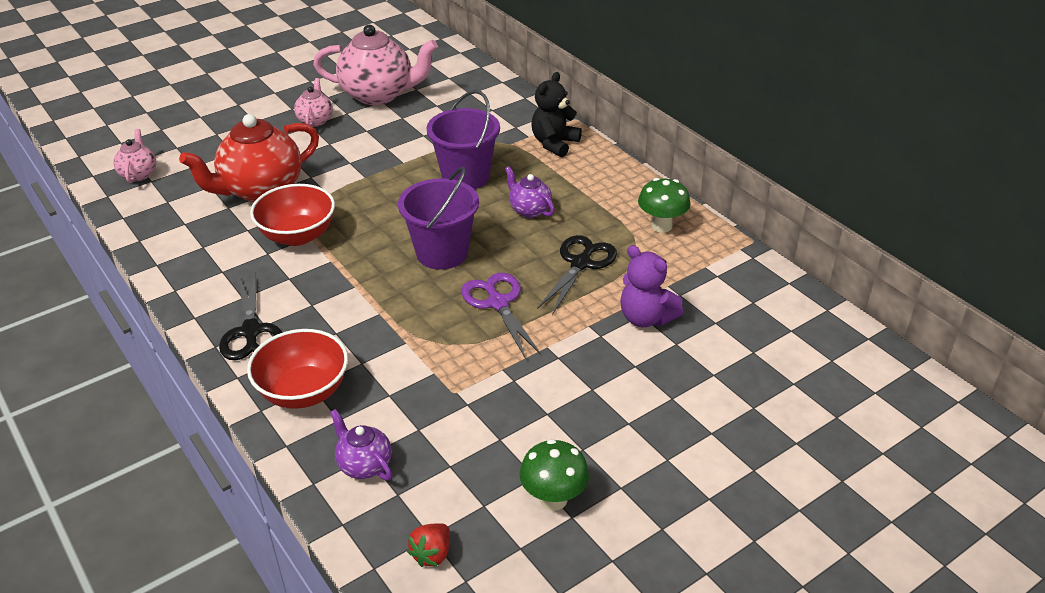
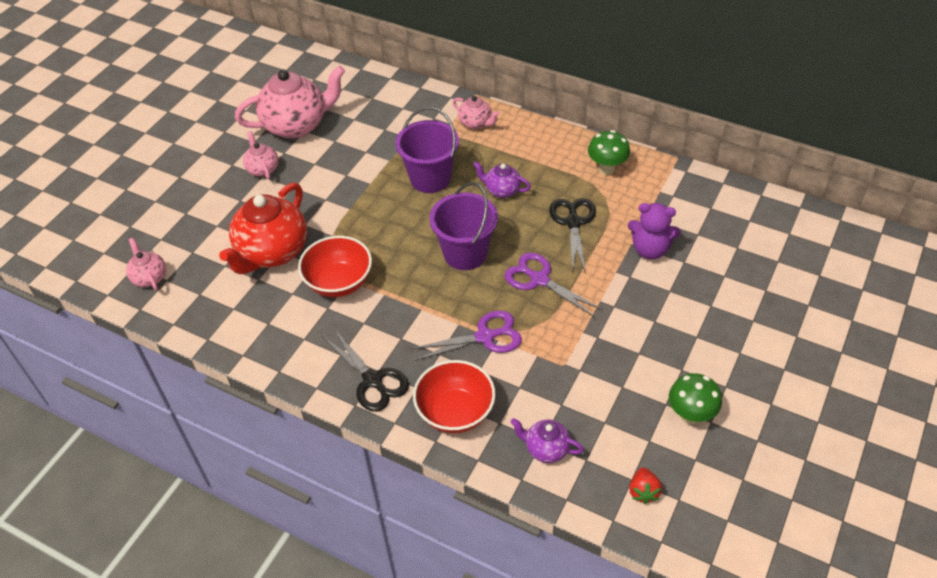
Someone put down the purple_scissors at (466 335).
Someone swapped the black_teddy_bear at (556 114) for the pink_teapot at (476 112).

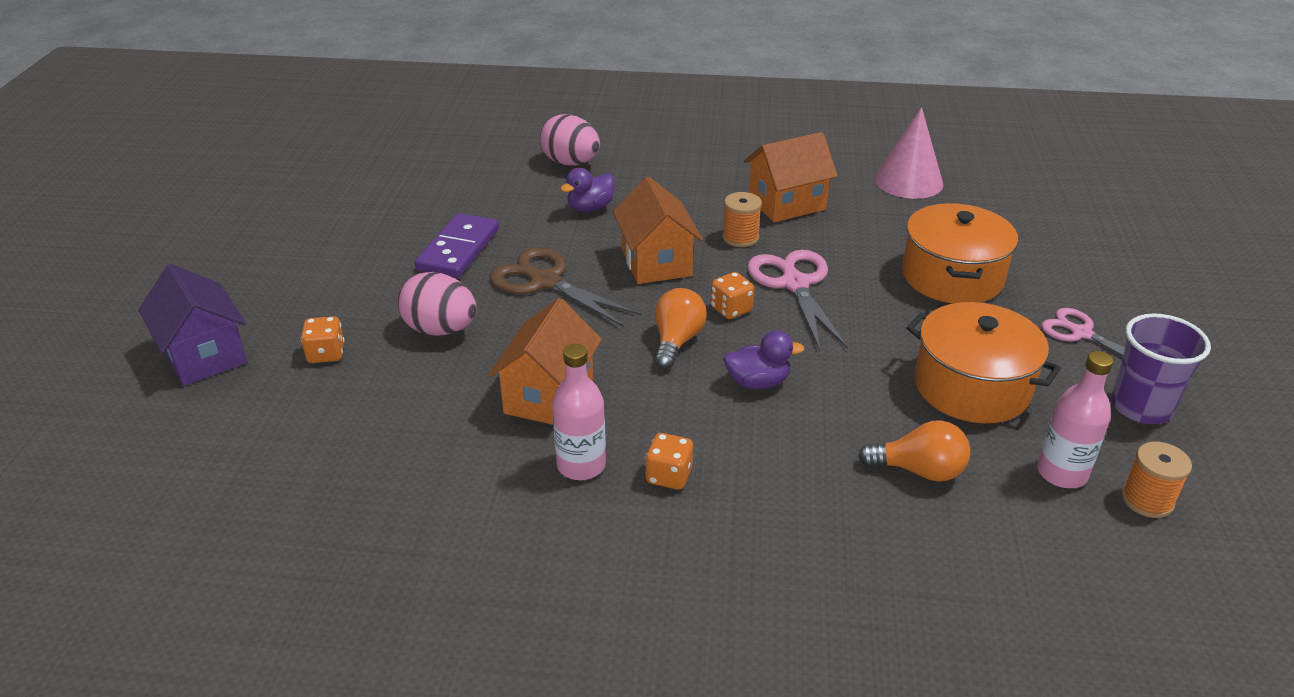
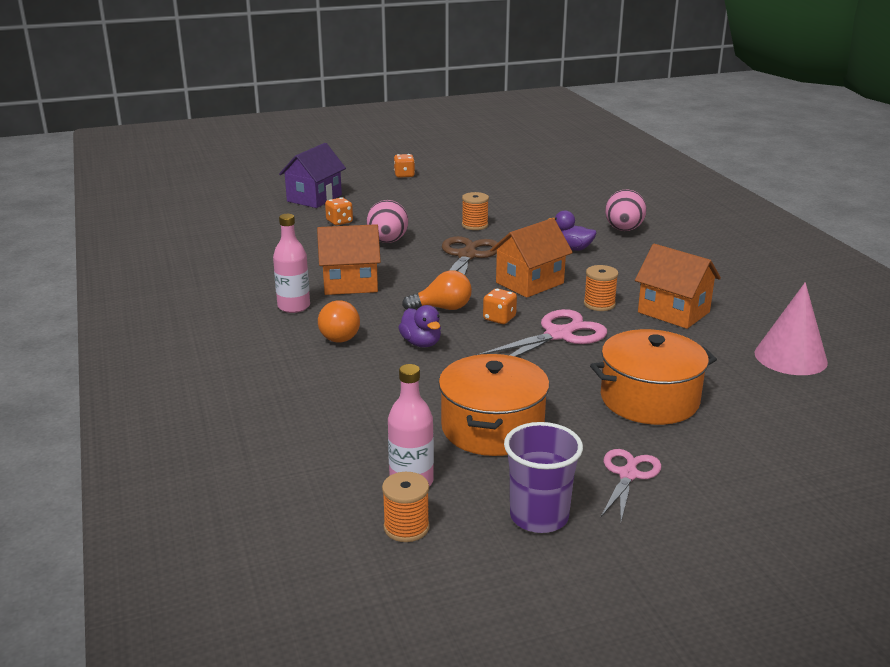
Someone carried the orange_light_bulb from (914 451) to (339 321).
Someone carried the orange_dice from (669 461) to (404 166).
Someone swapped the purple_domino at (457 245) for the orange_spool at (475 211).

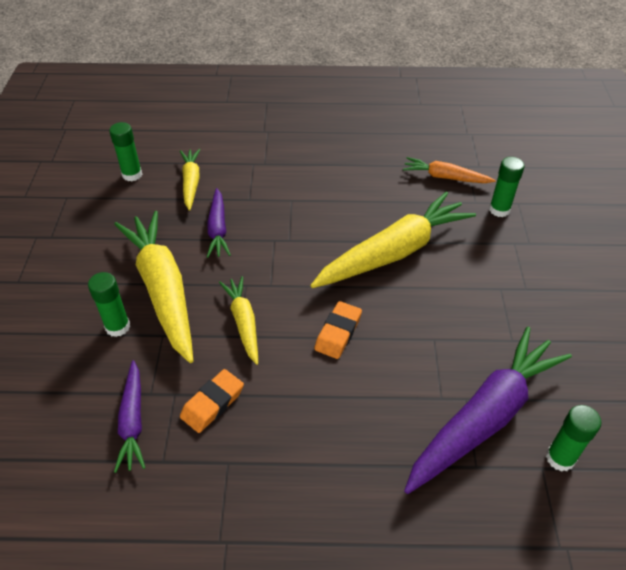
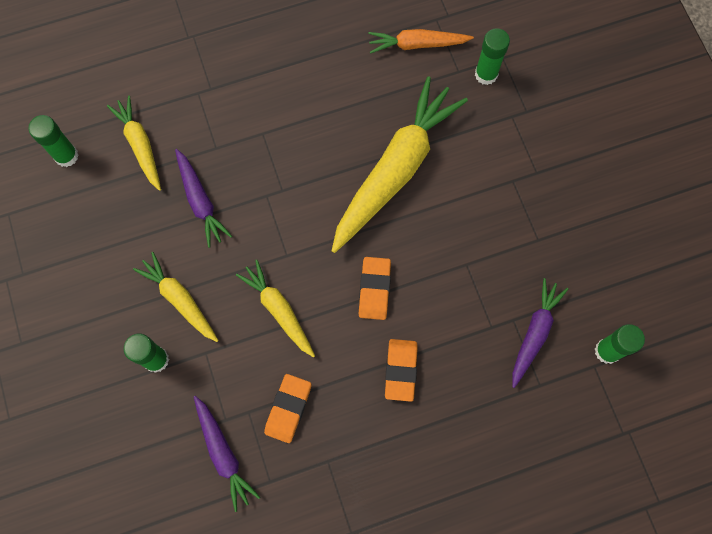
Someone scaled the yellow_carrot at (153 287) by 0.53.
Someone put down the orange_eraser at (401 370).
Someone scaled the purple_carrot at (488 410) by 0.53.

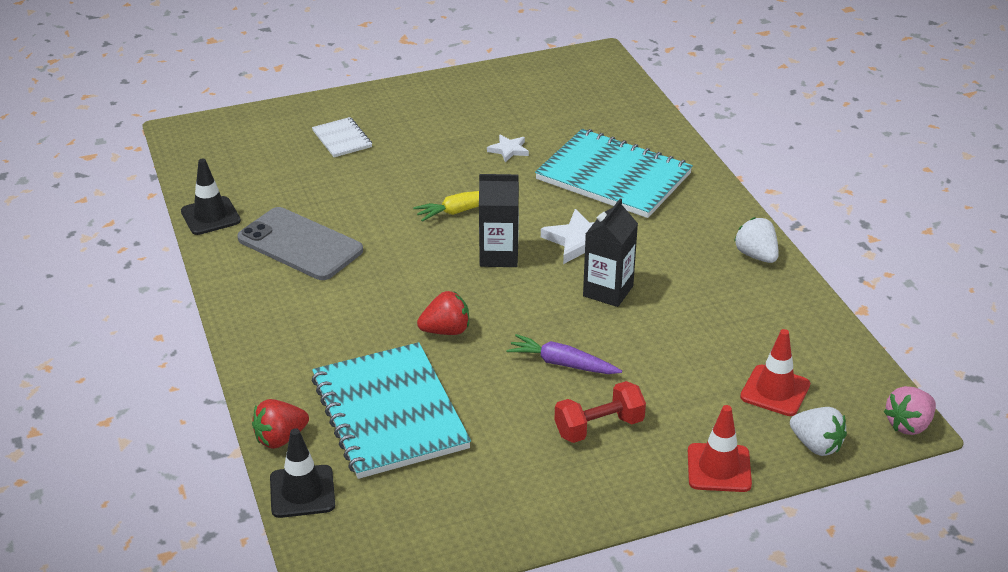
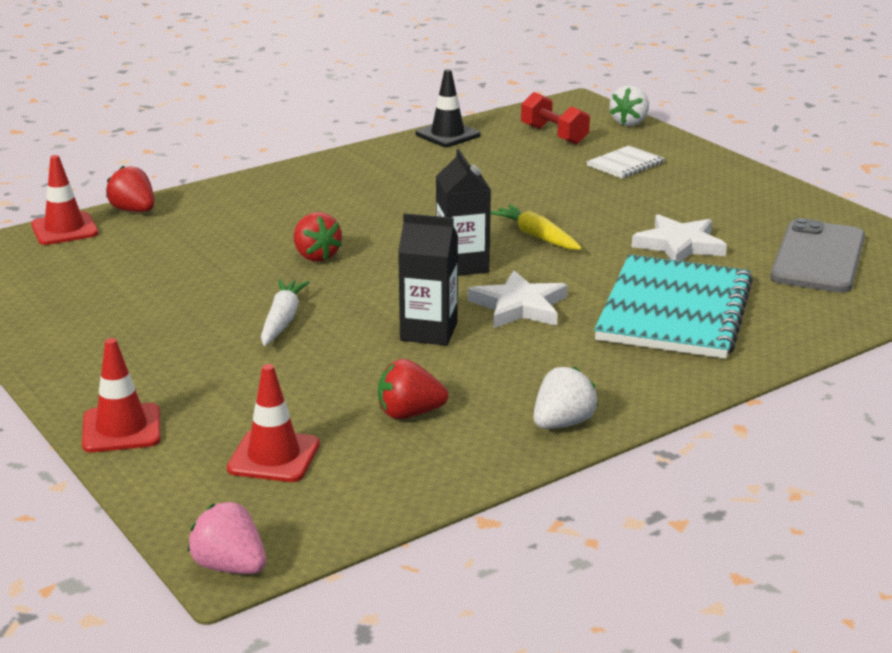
Someone repainted the black_traffic_cone at (302 473), which became the red_traffic_cone at (65 200).
Someone repainted the purple_carrot at (564 354), which became the white_carrot at (285 312).
Someone put down the red_strawberry at (413 389).
Someone carried the red_dumbbell from (600 412) to (555 118).
Someone carried the white_strawberry from (818 431) to (629 106).
Someone scaled the white_star at (508 148) by 1.72.
Someone carried the grey_phone from (300 243) to (817 255).
Someone took away the turquoise_notebook at (391 410).

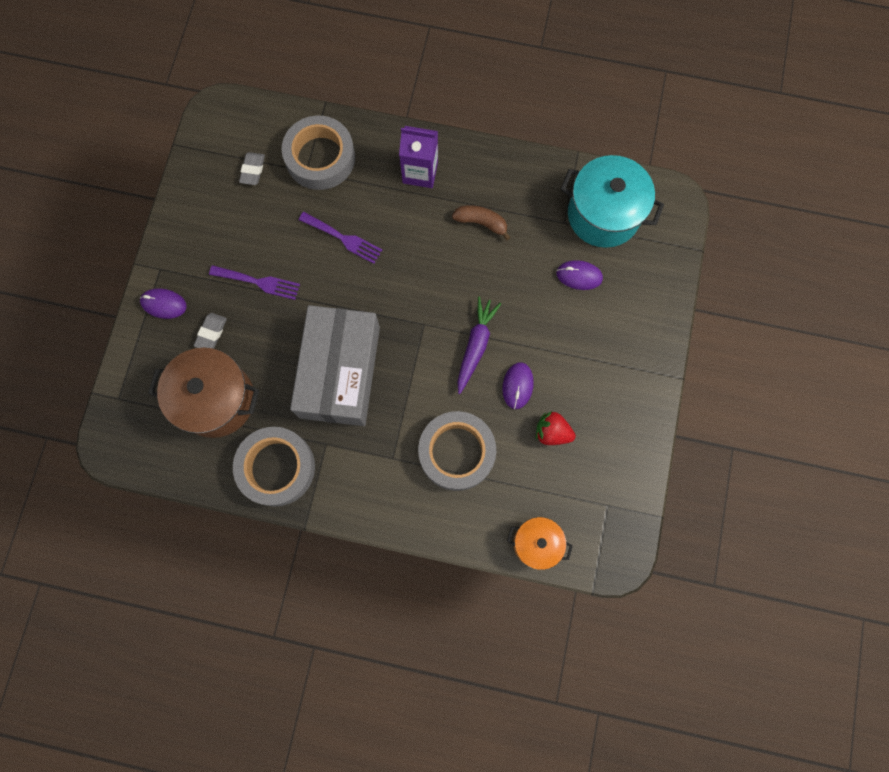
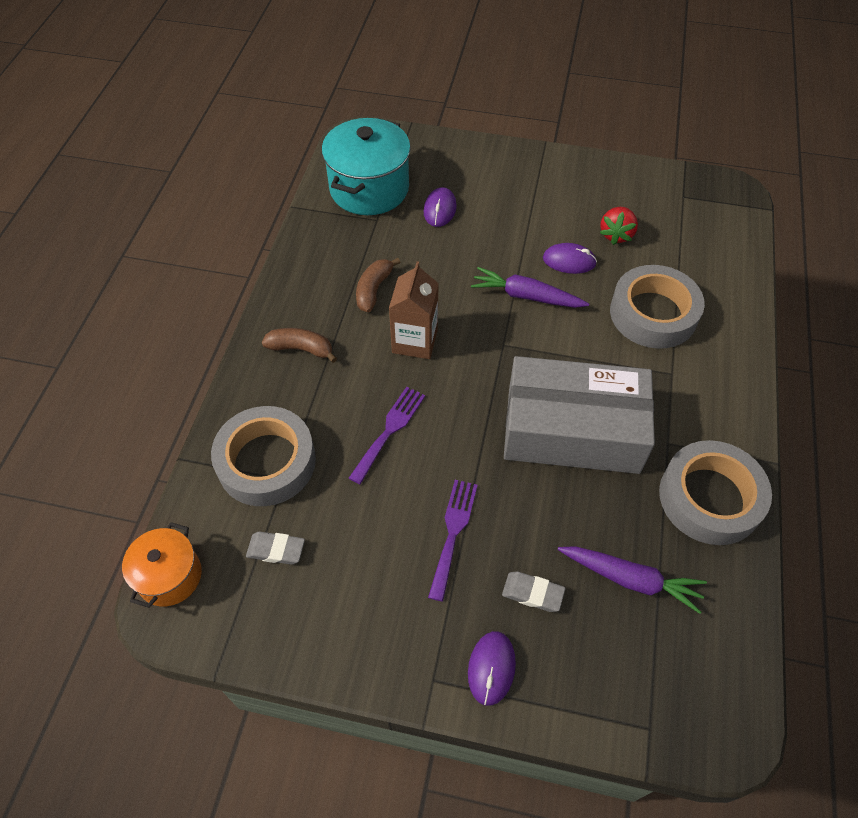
Someone carried the orange_pot from (540 543) to (162 565).
Someone swapped the purple_carton at (418 157) for the brown_banana at (299 345).
Someone put down the brown_carton at (414 310).
Someone swapped the brown_pot at (203 393) for the purple_carrot at (632 580).

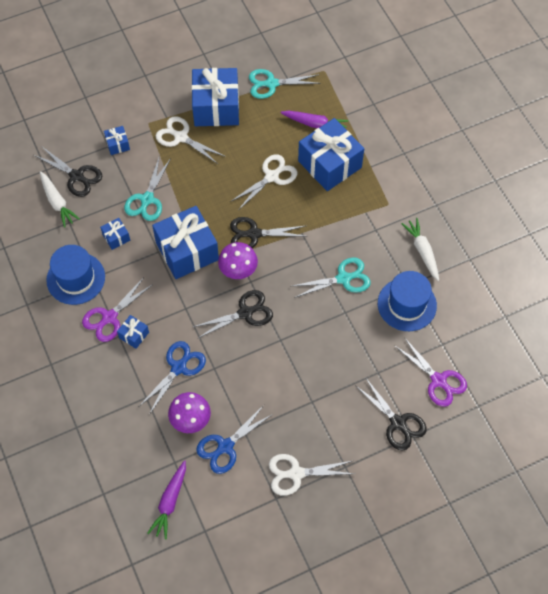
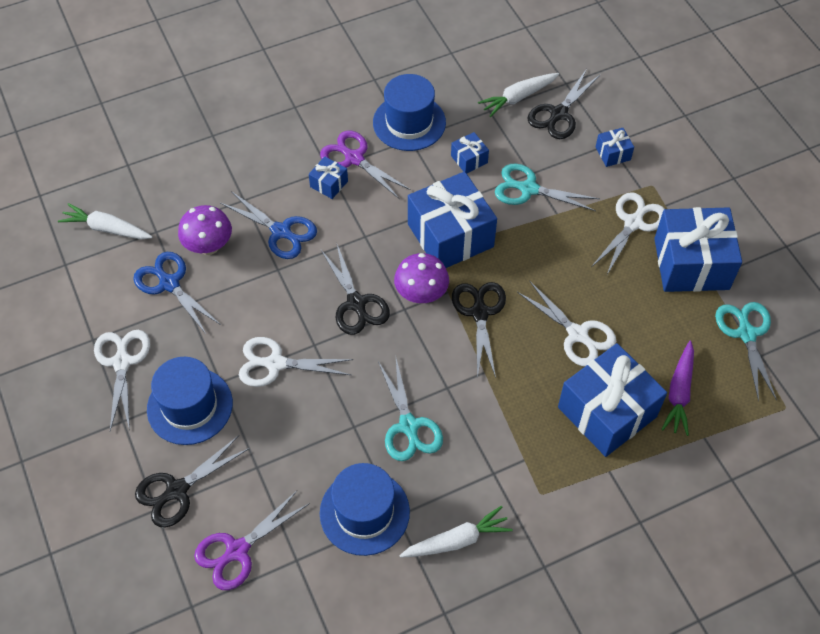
Someone repainted the purple_carrot at (166 499), which became the white_carrot at (105 221).
Someone put down the blue_hat at (190 401).
Someone put down the white_scissors at (296 362).

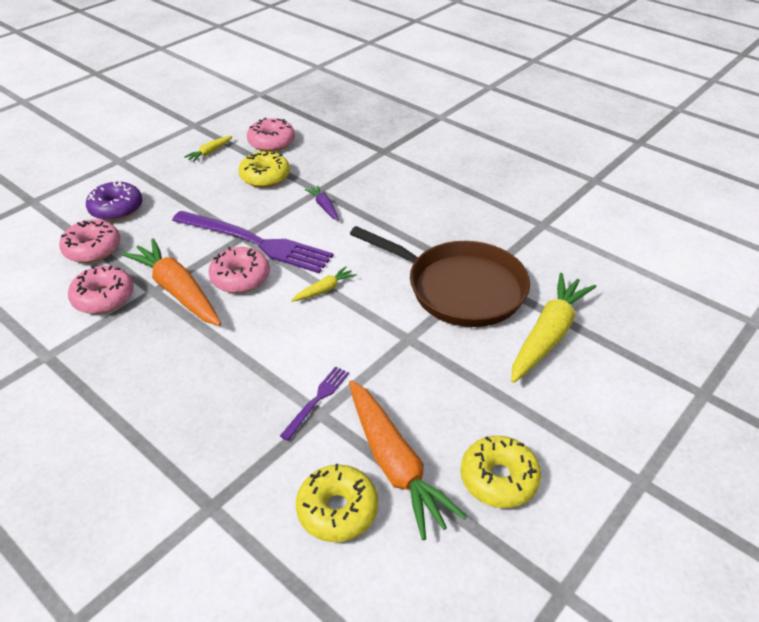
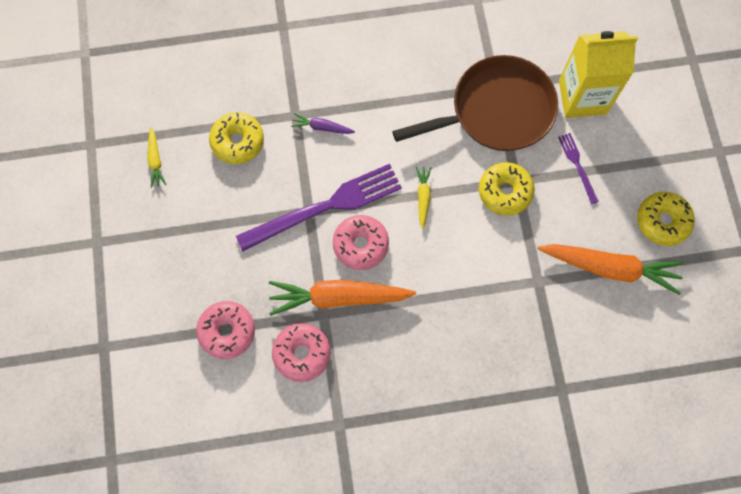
Someone carried the yellow_donut from (337 503) to (507 189).
Someone carried the purple_fork from (314 403) to (578 168).
Someone swapped the yellow_carrot at (553 328) for the yellow_carton at (598 74).
Someone took away the purple_donut at (114 201).
Someone took away the pink_donut at (271 135).

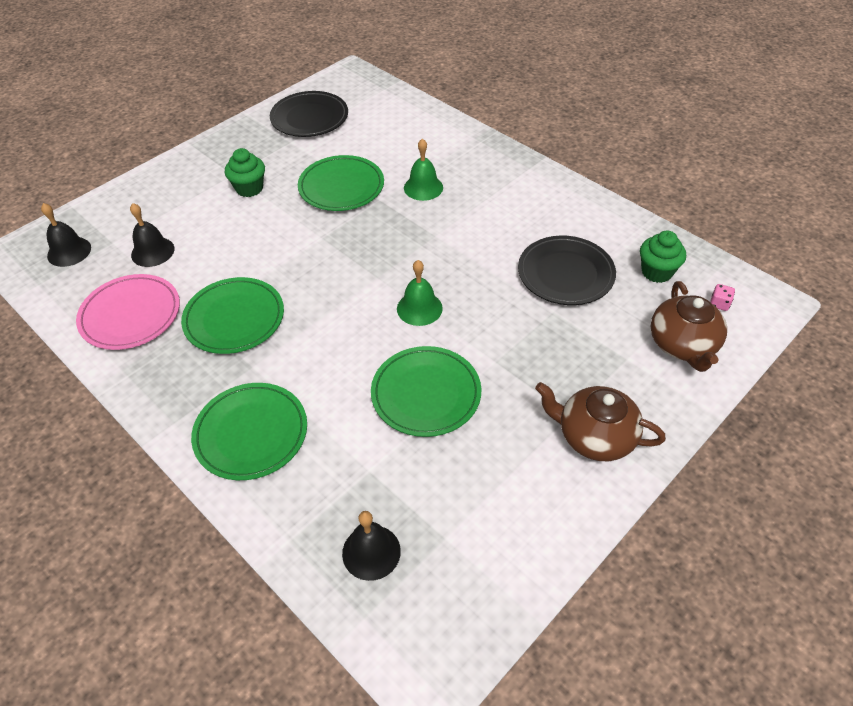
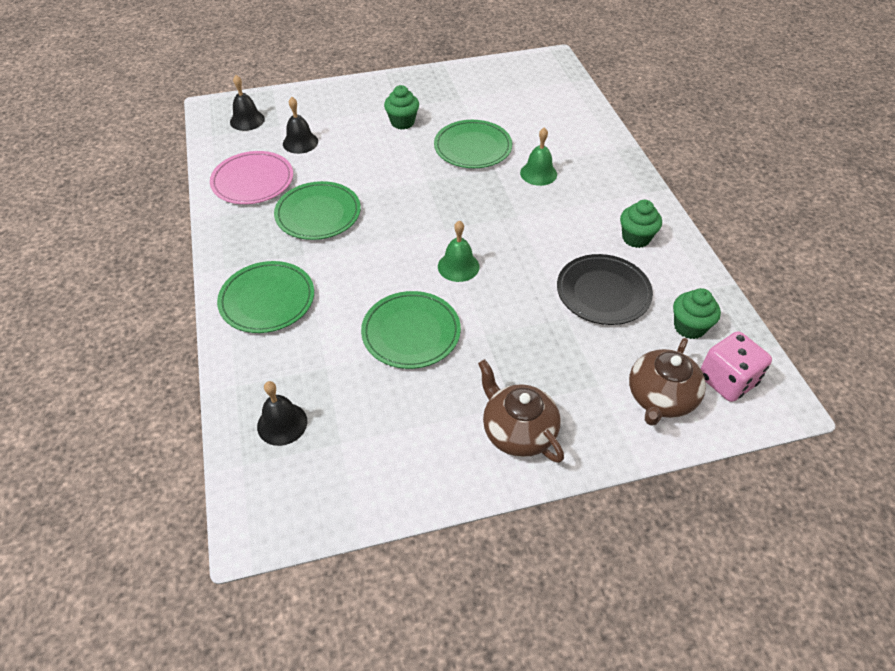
Someone put down the green_cupcake at (641 224).
Someone scaled the pink_dice at (722 297) by 2.38.
Someone took away the black_plate at (309 114).

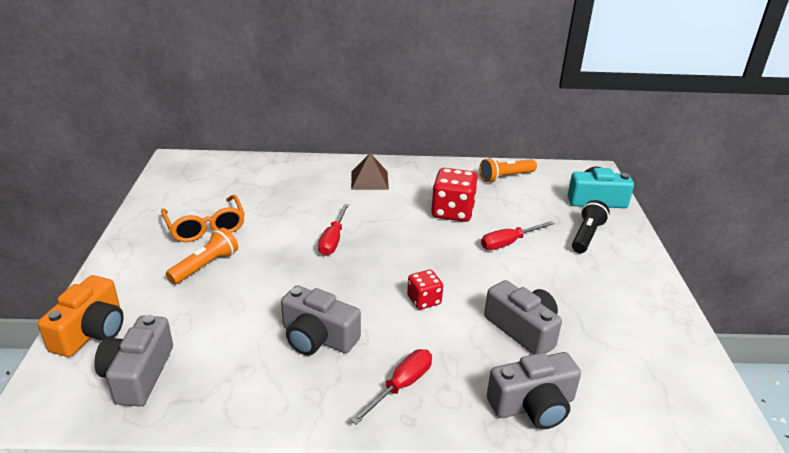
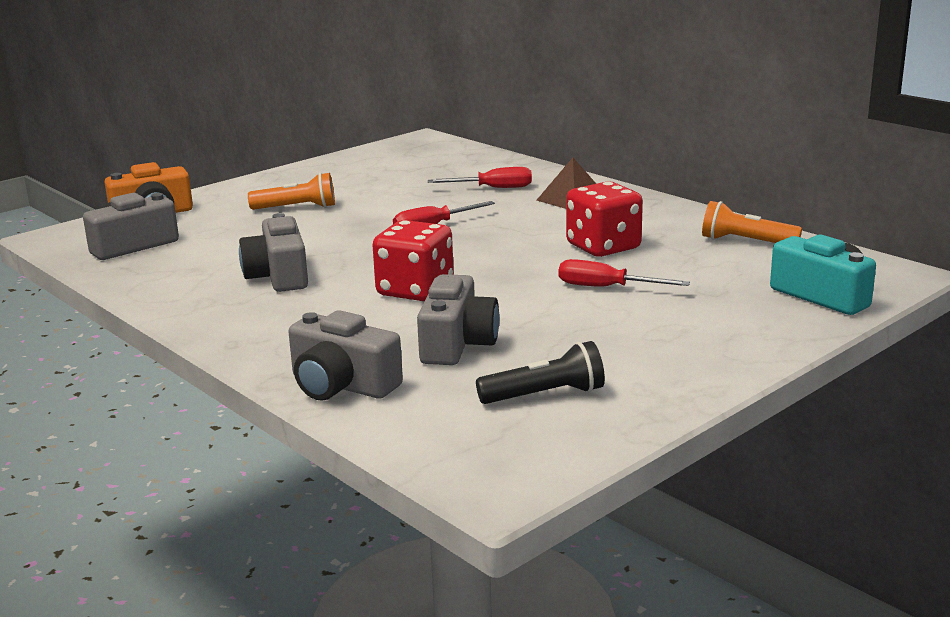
Someone scaled the red_dice at (425 290) by 1.72.
Someone carried the red_screwdriver from (391 387) to (480 177).
Someone carried the black_flashlight from (591 226) to (540 372).
Someone took away the orange_glasses at (203 218).

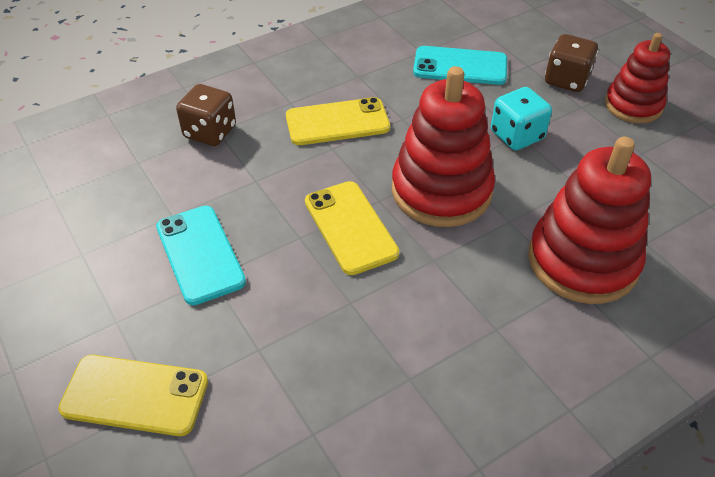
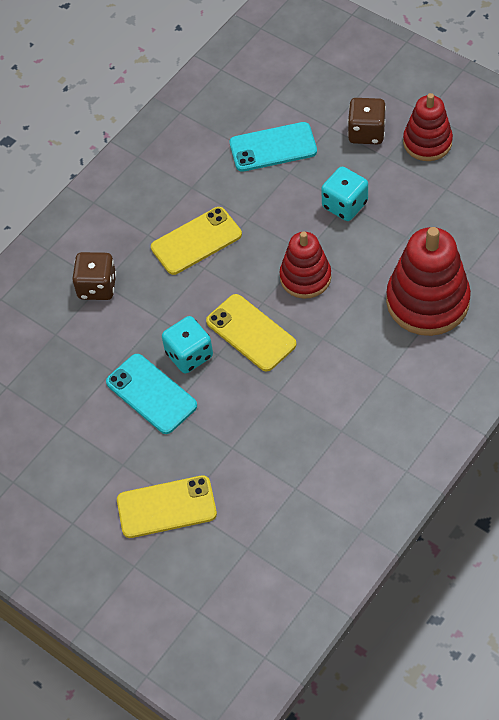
Someone put down the turquoise_dice at (187 345).
Someone scaled the red_stacking_toy at (443 146) by 0.63.

